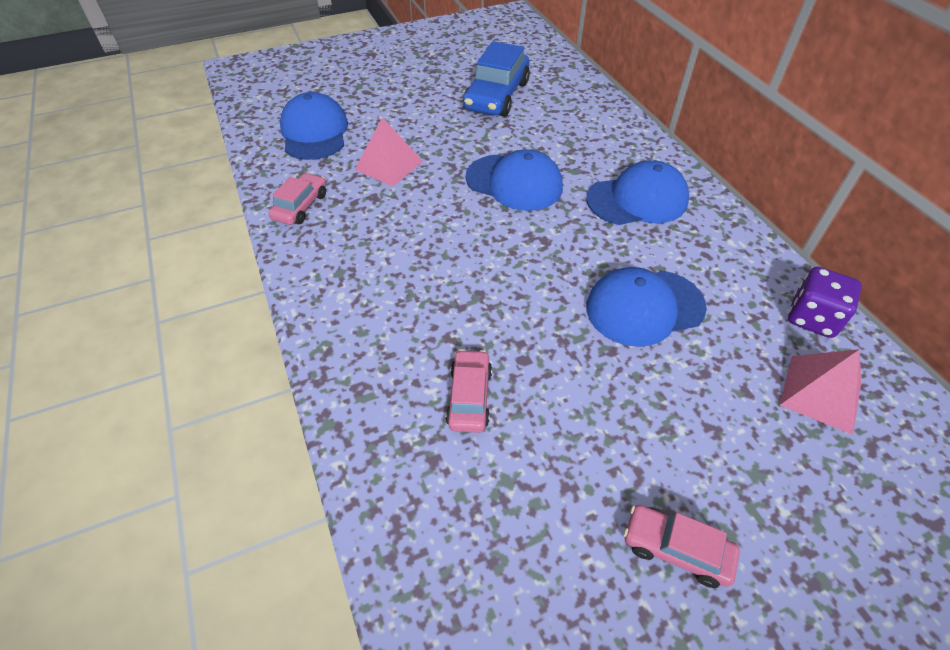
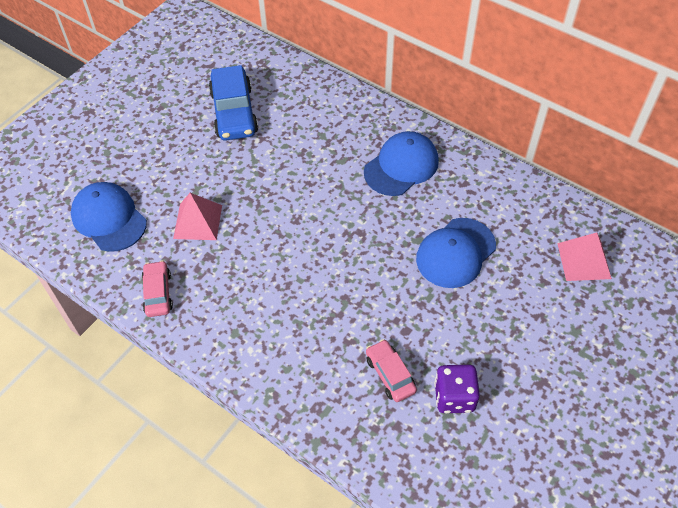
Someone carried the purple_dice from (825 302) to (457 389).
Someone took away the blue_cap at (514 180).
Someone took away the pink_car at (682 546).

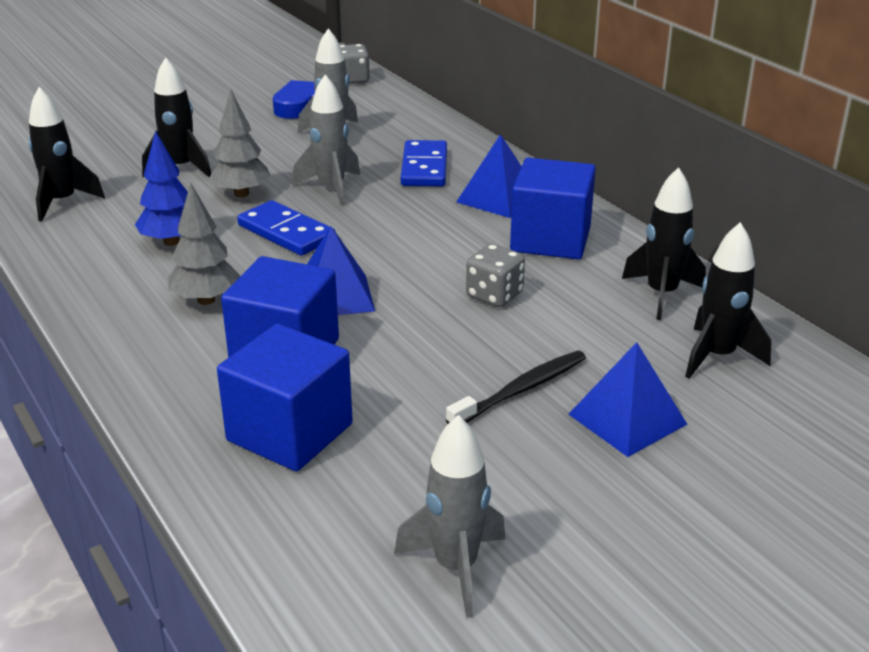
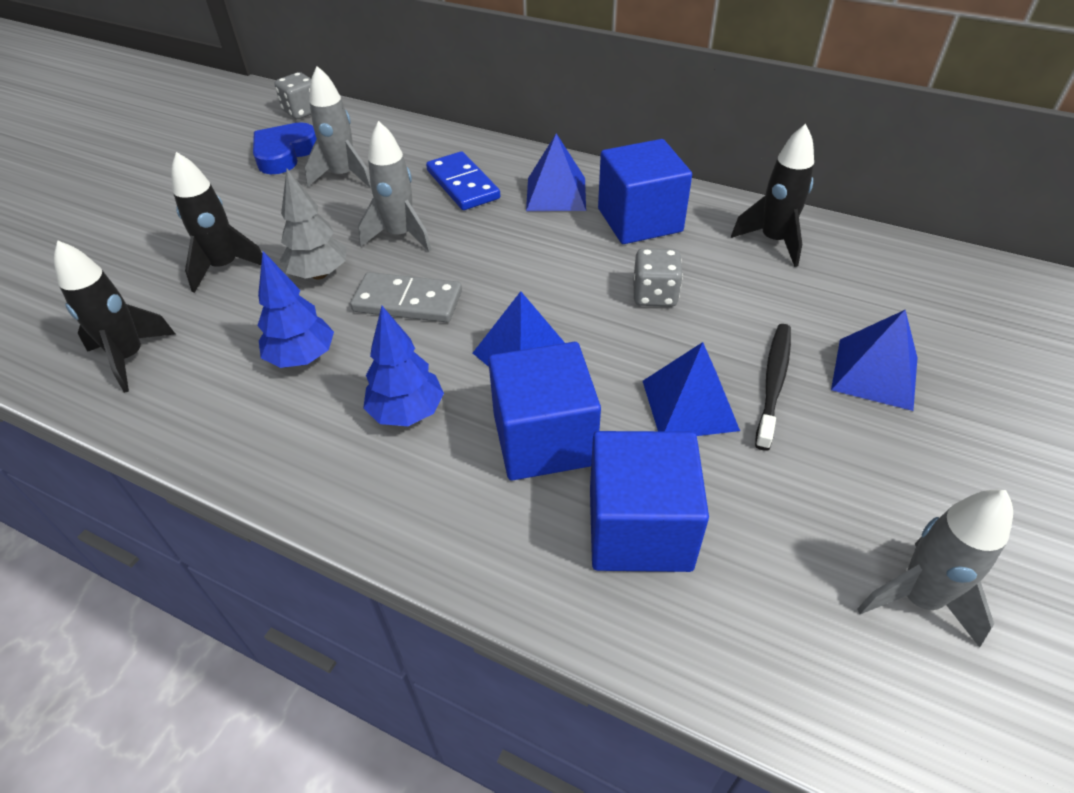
Someone repainted the blue_domino at (286 228), which became the grey_domino at (406 297).
Someone repainted the grey_tree at (204 244), which became the blue_tree at (403 366).
Someone put down the blue_pyramid at (691 389).
Someone took away the black_rocket at (728 300).

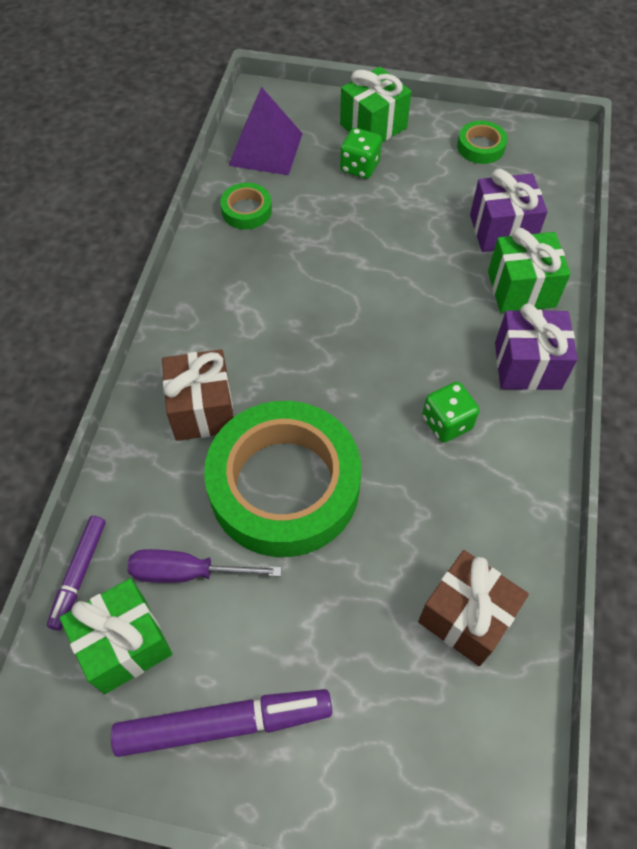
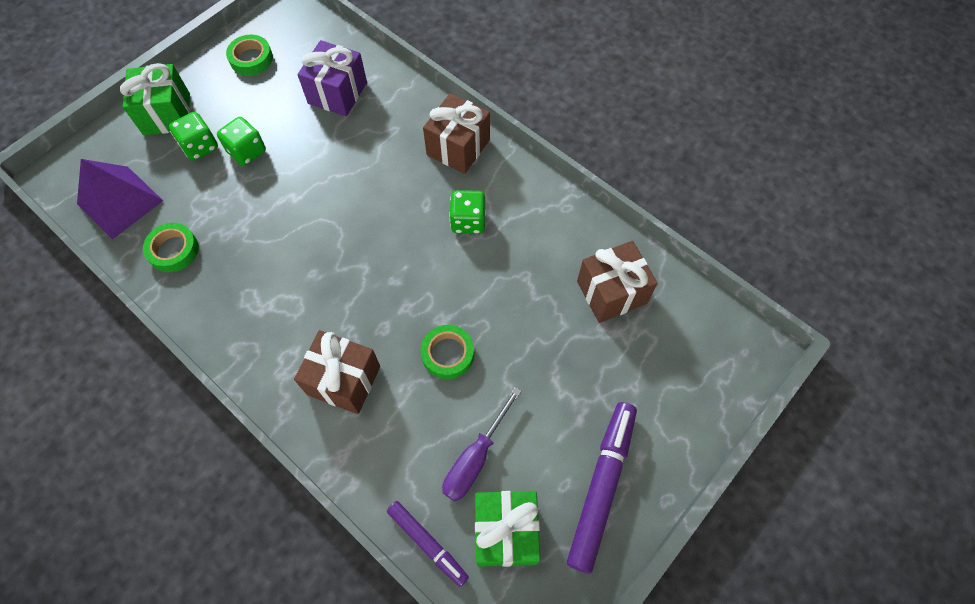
Someone put down the green_dice at (241 141).
Someone scaled the green_tape at (282 479) by 0.41.
Someone repainted the purple_gift at (536 346), which became the brown_gift at (456 133).
Someone took away the green_gift at (529 270).

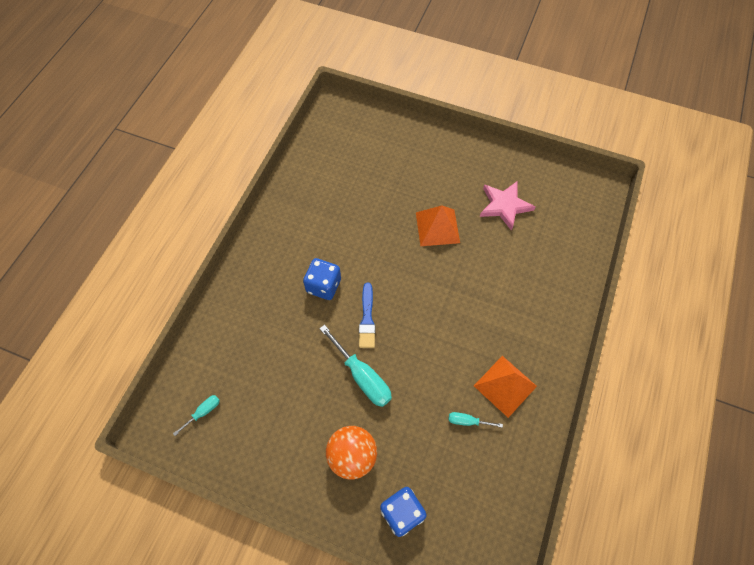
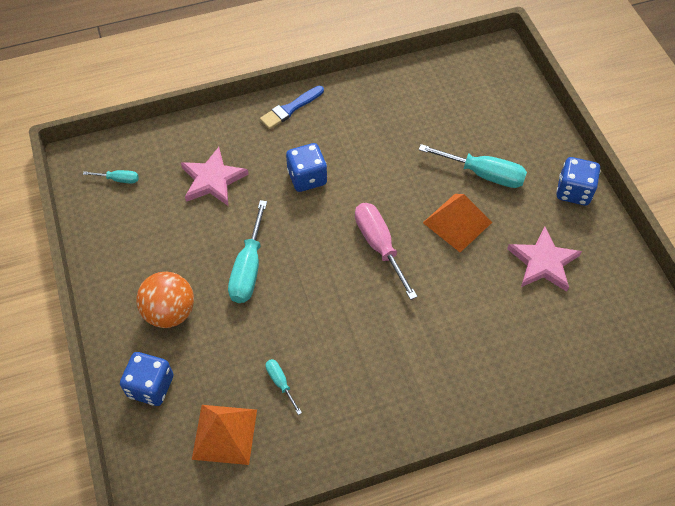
Someone put down the pink_star at (215 176).
Someone carried the orange_pyramid from (505 387) to (224 435).
Someone carried the blue_brush from (367 315) to (292 107).
Someone put down the pink_screwdriver at (386 251).
Someone put down the turquoise_screwdriver at (473 166).
Someone put down the blue_dice at (578 181).

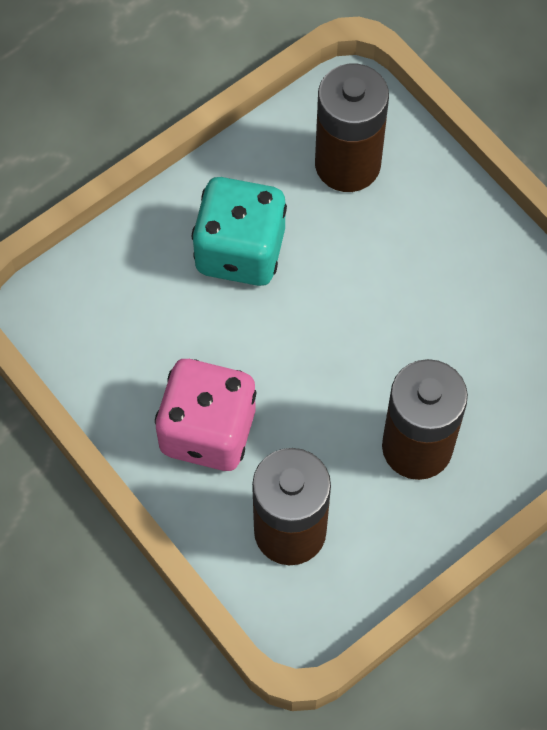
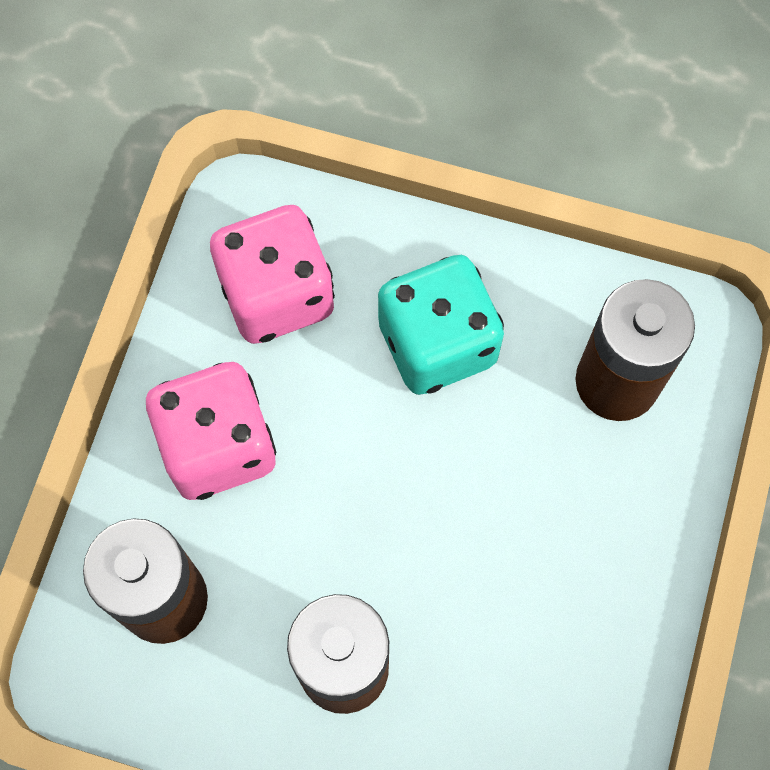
Someone put down the pink_dice at (272 274).

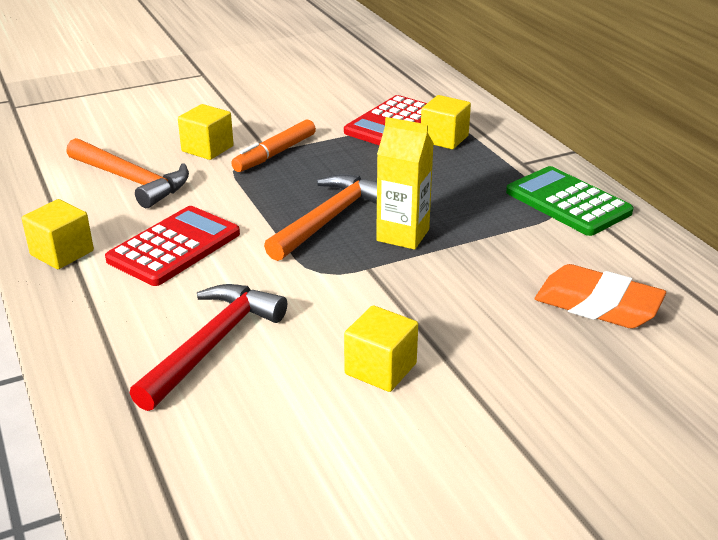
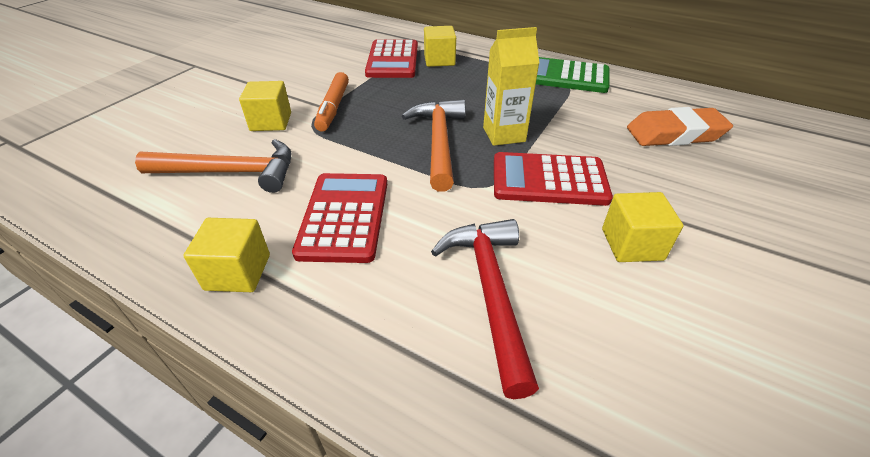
Someone put down the red_calculator at (553 179).

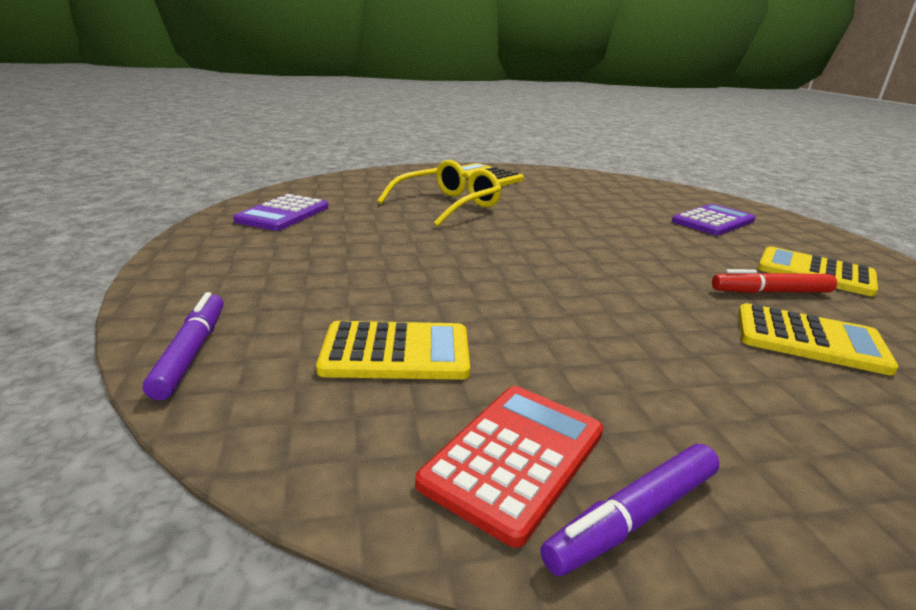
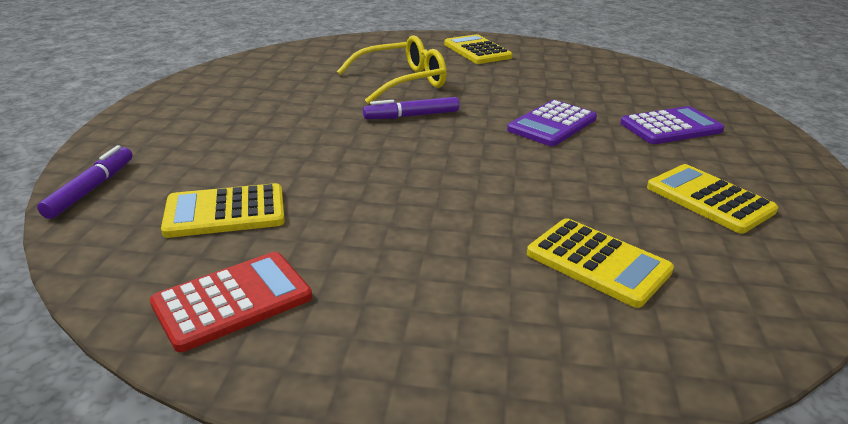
Someone rotated the yellow_calculator at (393 350) by 150 degrees clockwise.
Someone carried the purple_marker from (630 510) to (411 108).
Someone carried the purple_calculator from (281 212) to (552 123).
Someone took away the red_marker at (774 281).

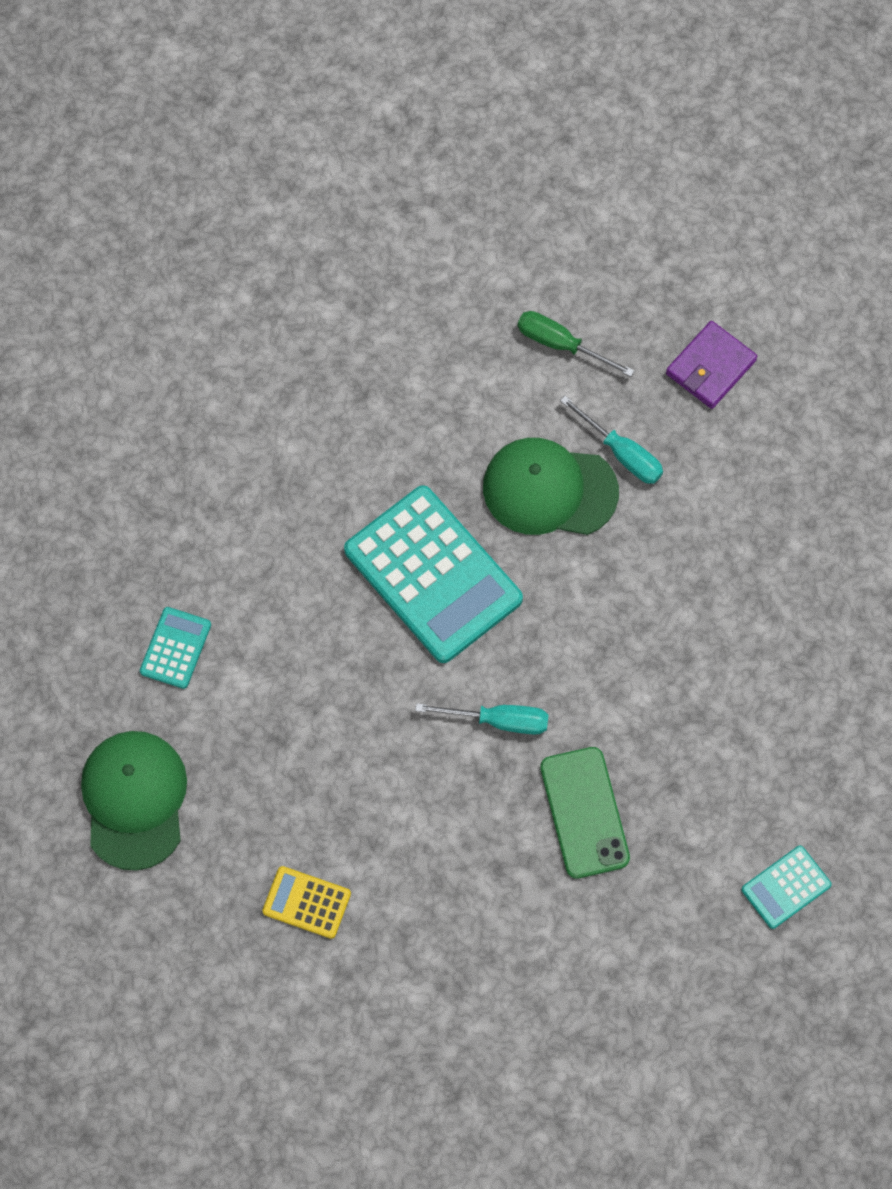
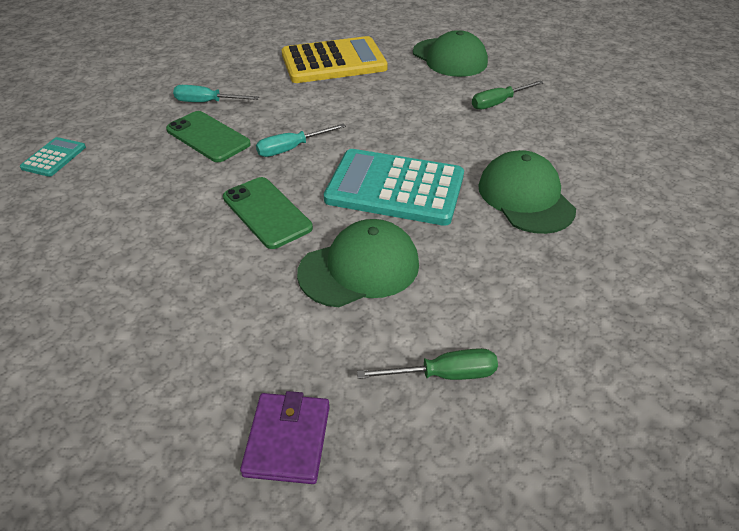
Someone carried the turquoise_screwdriver from (611 440) to (216 93).
Someone put down the green_phone at (268 213).
Someone scaled the yellow_calculator at (306 902) by 2.17.
Someone swapped the turquoise_calculator at (175 648) for the green_screwdriver at (508 95).
Someone put down the green_cap at (527 192).

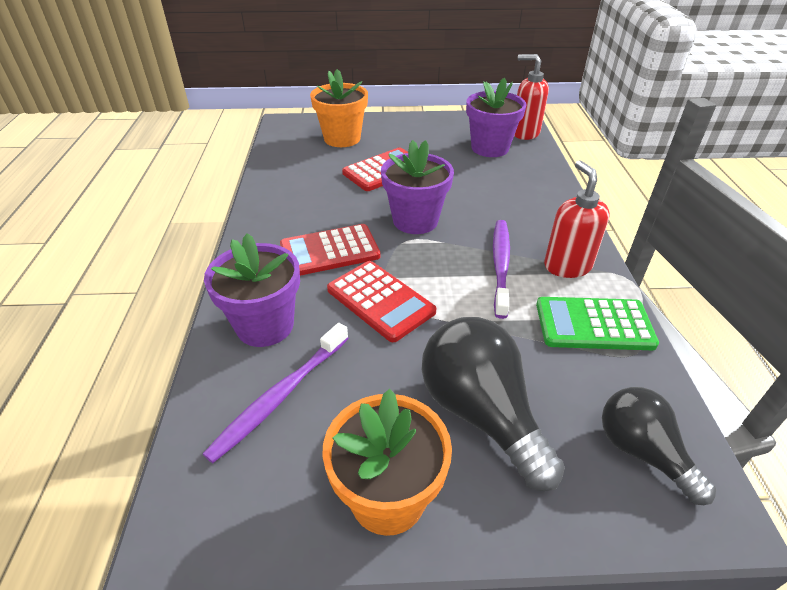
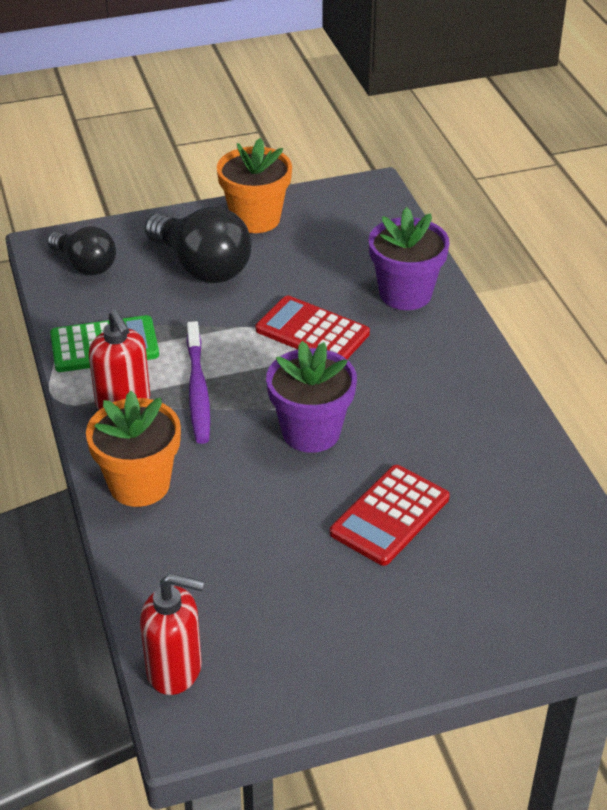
Someone carried the orange_flower_pot from (339 108) to (133 449).
Someone took away the purple_toothbrush at (276 393).
Someone took away the red_calculator at (330 250).
Someone took away the purple_flower_pot at (496 117).

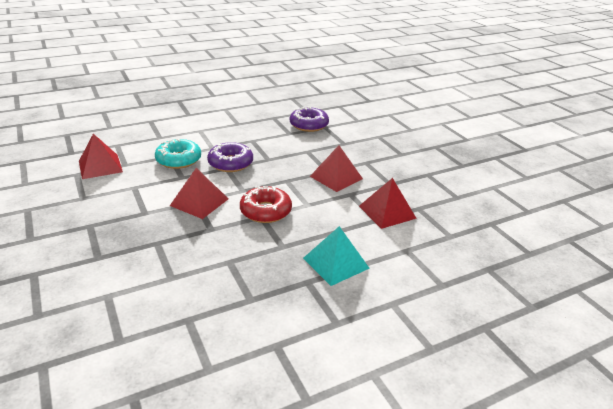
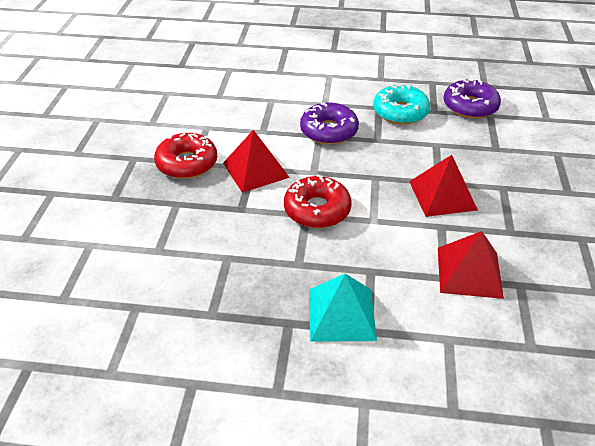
Someone put down the red_donut at (185 156).
Someone carried the turquoise_donut from (178 154) to (401 105).
Someone took away the red_pyramid at (101 156).

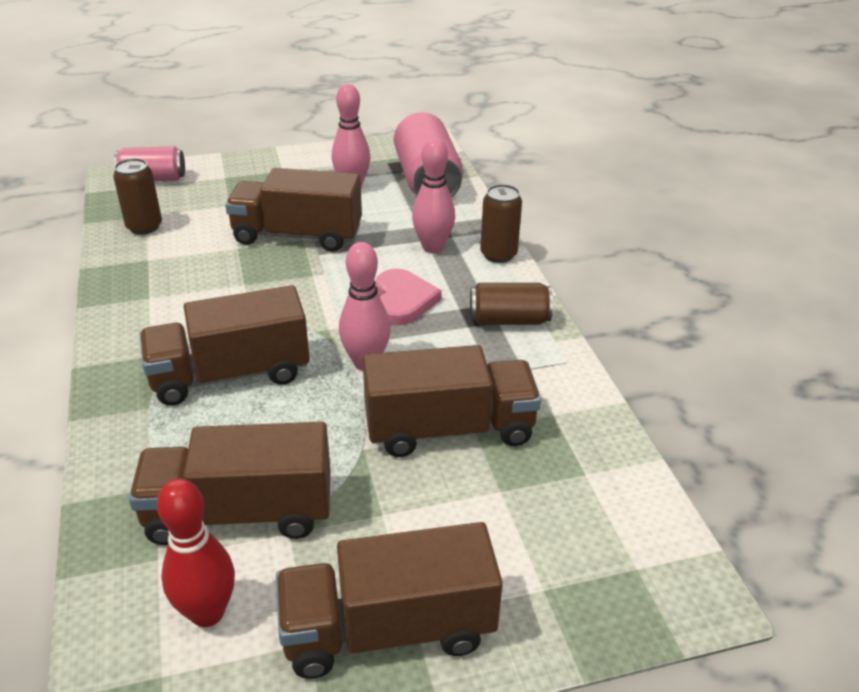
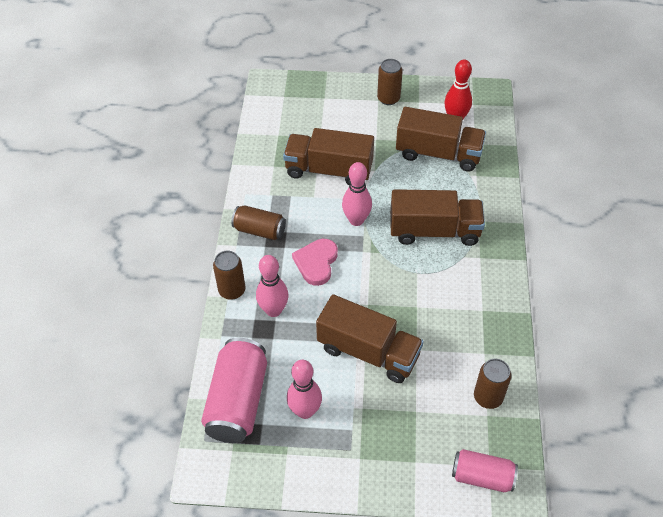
Someone swapped the brown_truck at (389 600) for the brown_can at (390 82).

